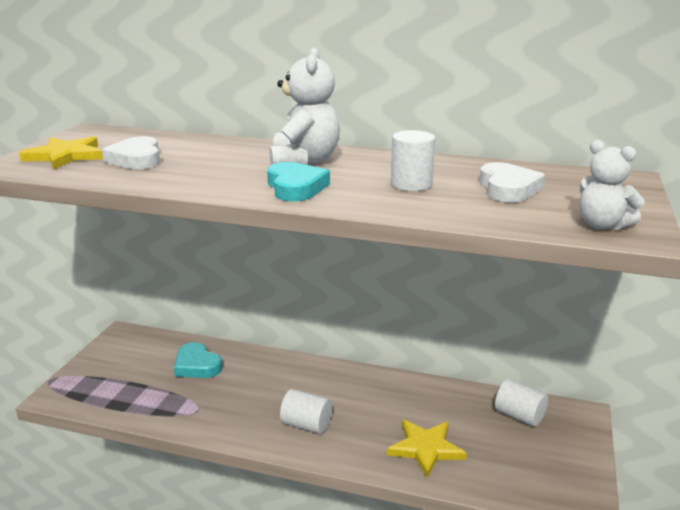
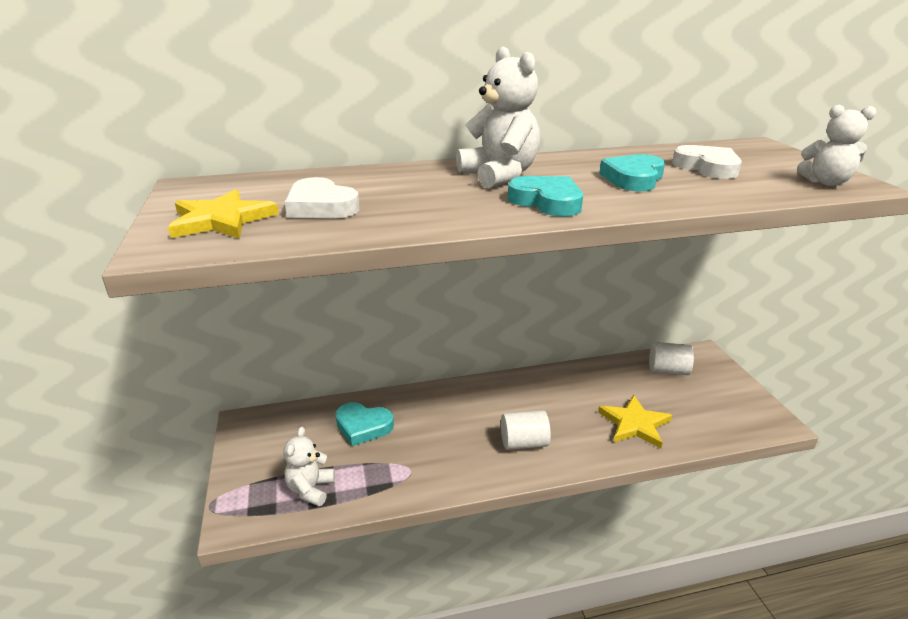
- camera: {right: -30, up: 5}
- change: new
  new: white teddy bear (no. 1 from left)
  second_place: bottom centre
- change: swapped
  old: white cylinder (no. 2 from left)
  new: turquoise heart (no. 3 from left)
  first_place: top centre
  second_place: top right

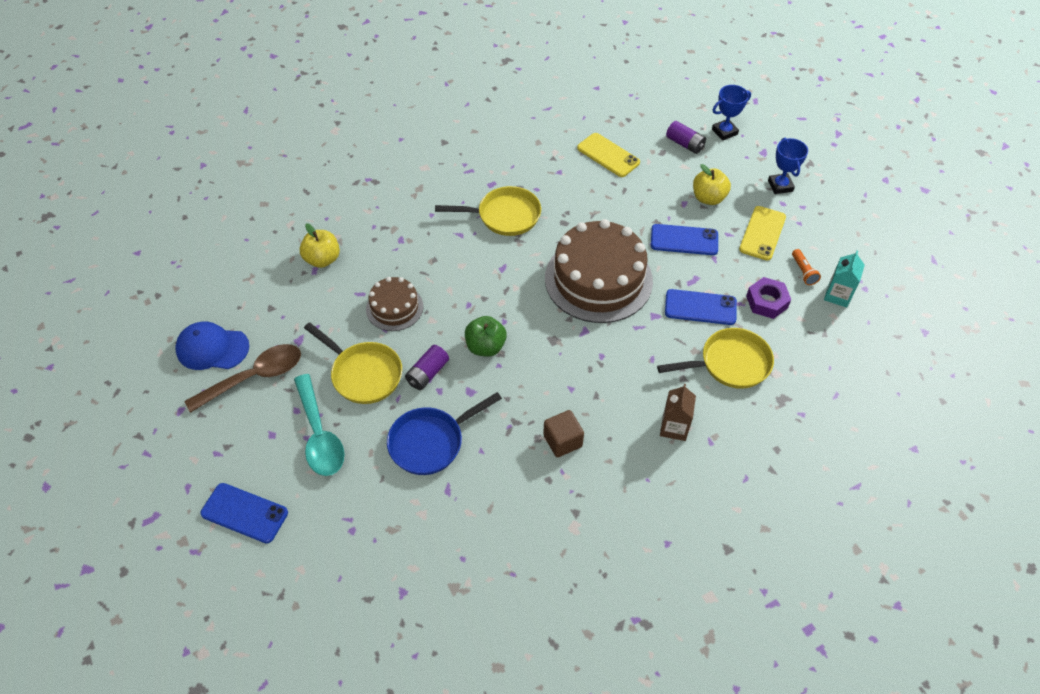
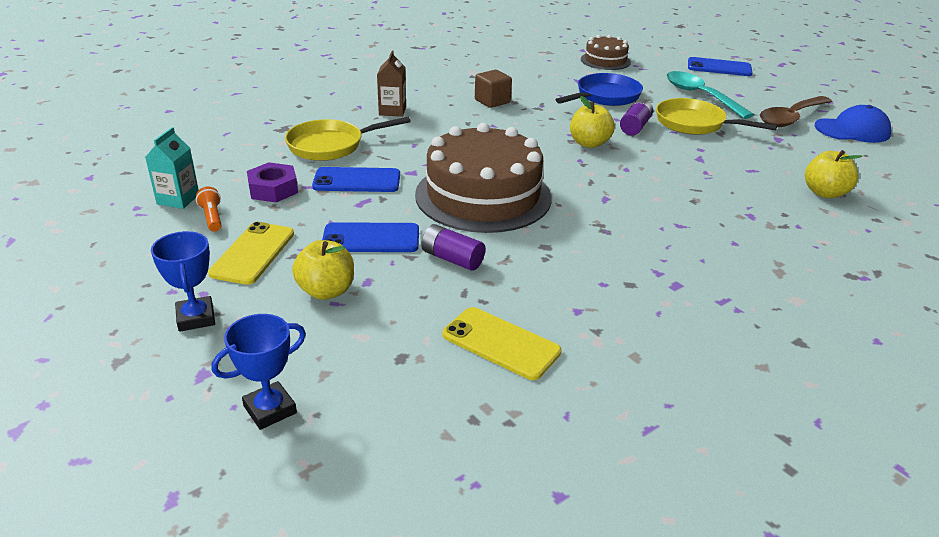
- camera: {right: 170, up: -20}
- change: gone
  old: yellow pan (no. 2 from left)
  first_place: top centre
- change: shifted
  old: brown cake (no. 1 from left in the first image)
  new: brown cake (no. 2 from left)
  first_place: centre
  second_place: top centre
- change: shifted
  old: purple battery (no. 2 from left in the first image)
  new: purple battery (no. 1 from left)
  first_place: top centre
  second_place: centre
- change: repainted
  old: green apple
  new: yellow apple (no. 2 from left)
  first_place: centre
  second_place: top centre

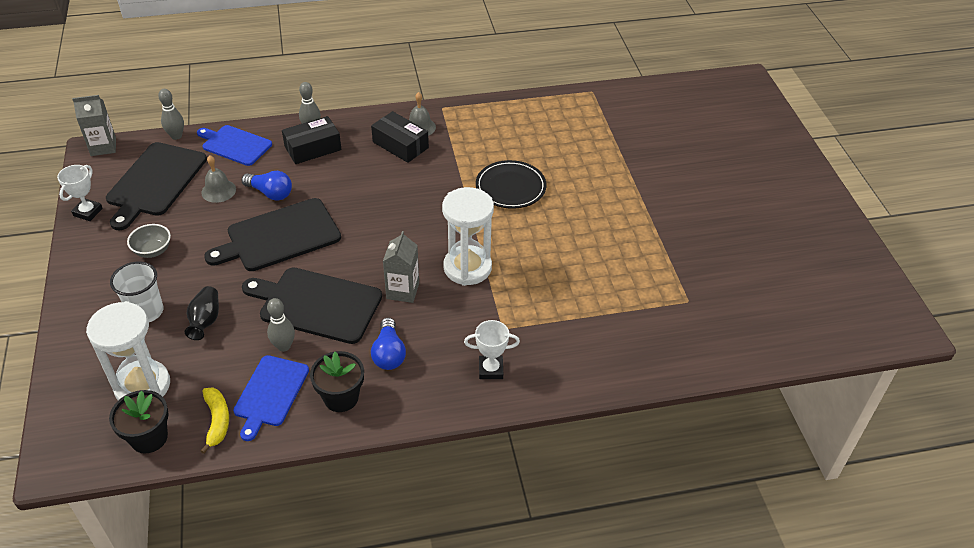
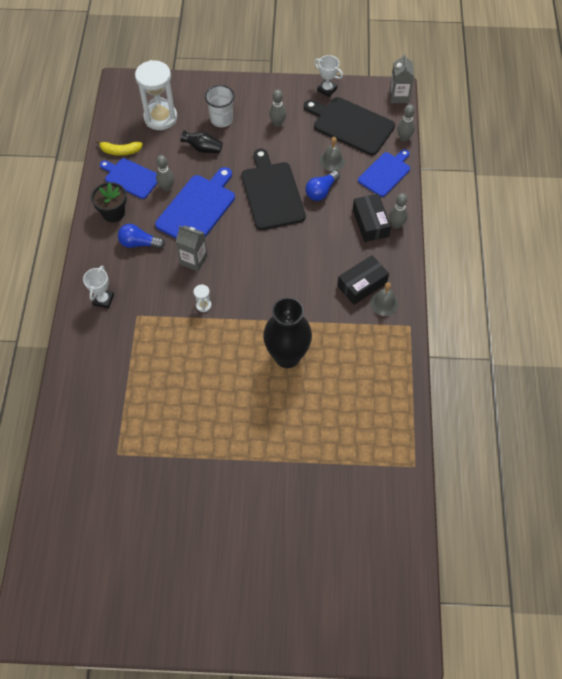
- camera: {right: 105, up: 15}
- change: gone
  old: black flower pot (no. 1 from left)
  first_place: bottom left
- change: swapped
  old: grey bowl
  new: grey bowling pin (no. 2 from left)
  first_place: middle left
  second_place: top centre
- change: swapped
  old: black plate
  new: black vase (no. 2 from left)
  first_place: centre
  second_place: centre
- change: repainted
  old: black cutting board (no. 3 from left)
  new: blue cutting board (no. 2 from left)
  first_place: middle left
  second_place: top centre
- change: scaled
  old: white hourglass (no. 2 from left)
  first_place: centre
  second_place: centre
  factor: 0.41

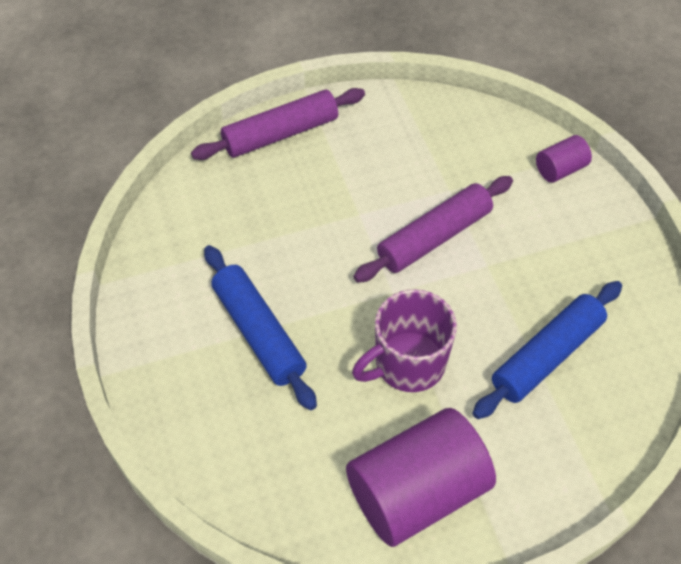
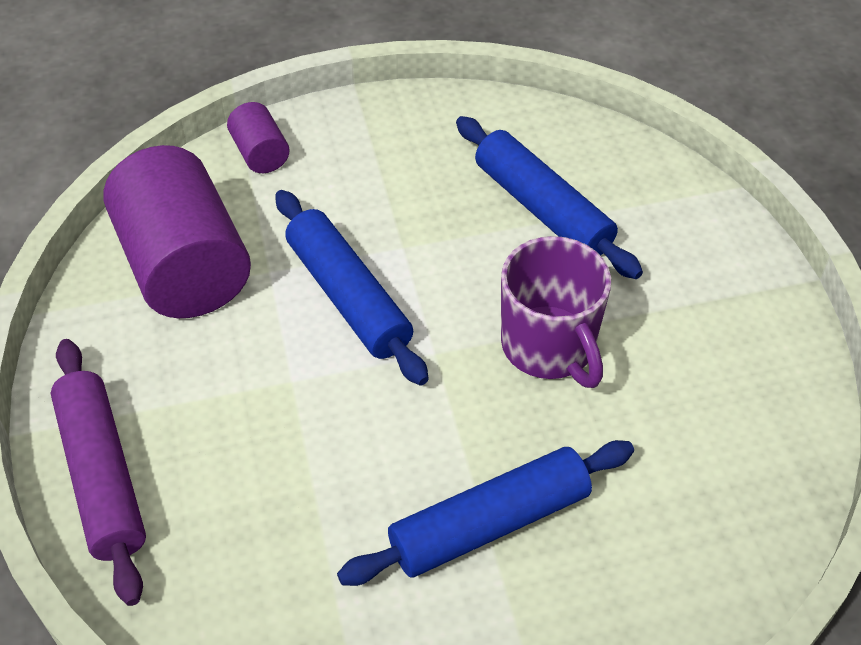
- camera: {right: -85, up: -5}
- change: shifted
  old: purple cylinder (no. 1 from left)
  first_place: bottom centre
  second_place: middle left
- change: repainted
  old: purple rolling pin (no. 2 from left)
  new: blue rolling pin (no. 1 from left)
  first_place: centre
  second_place: centre

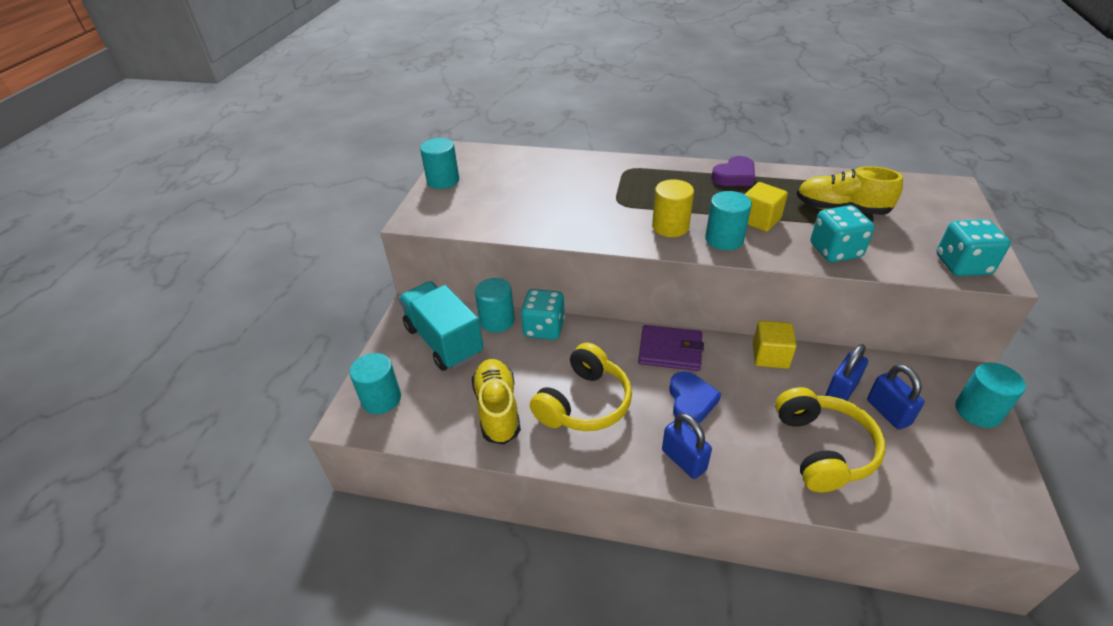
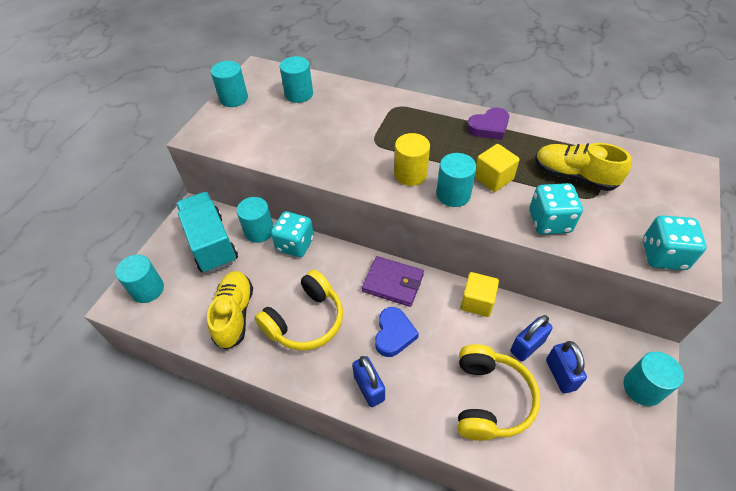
- camera: {right: 10, up: 10}
- change: new
  new: turquoise cylinder (no. 4 from left)
  second_place: top centre

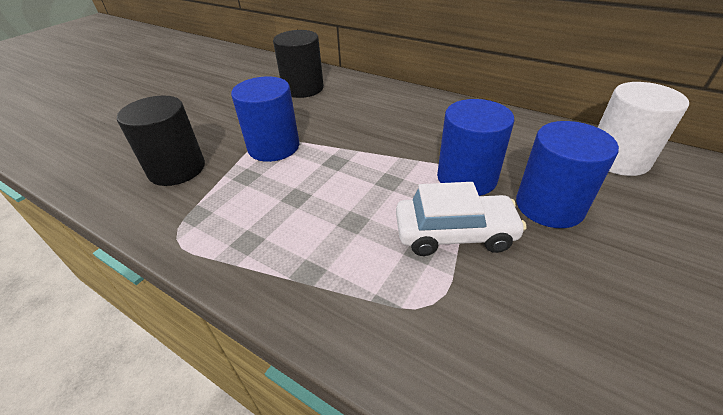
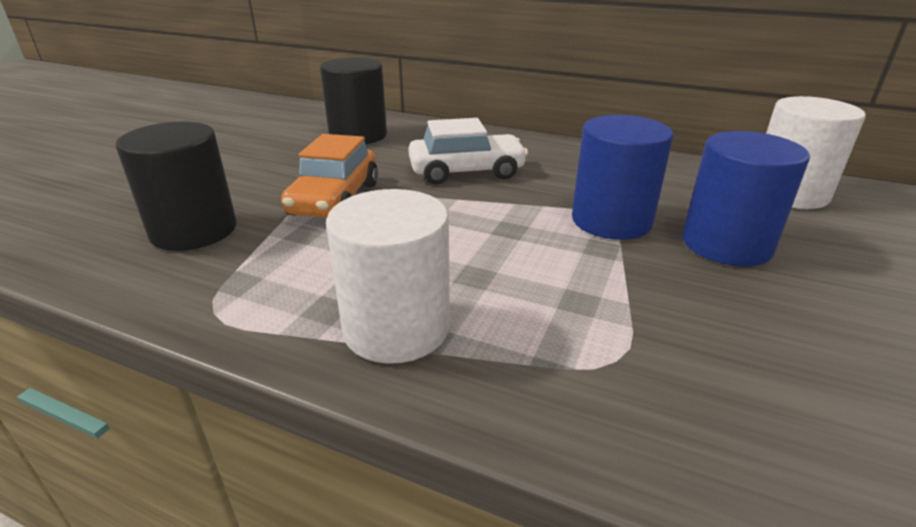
- camera: {right: -10, up: -10}
- change: new
  new: white cylinder (no. 1 from left)
  second_place: centre
- change: shifted
  old: white car
  first_place: centre
  second_place: top centre
- change: swapped
  old: blue cylinder (no. 1 from left)
  new: orange car
  first_place: top centre
  second_place: centre

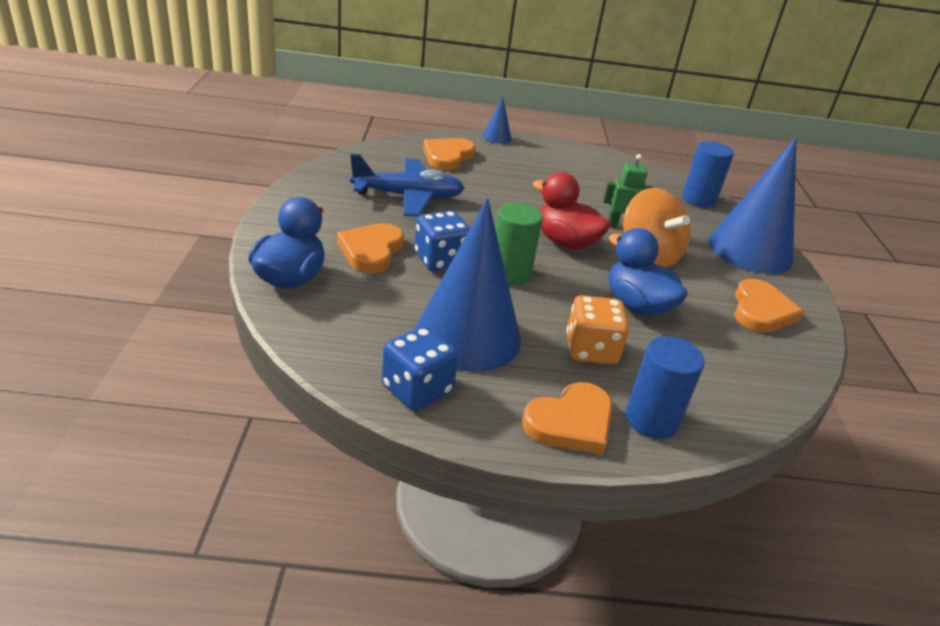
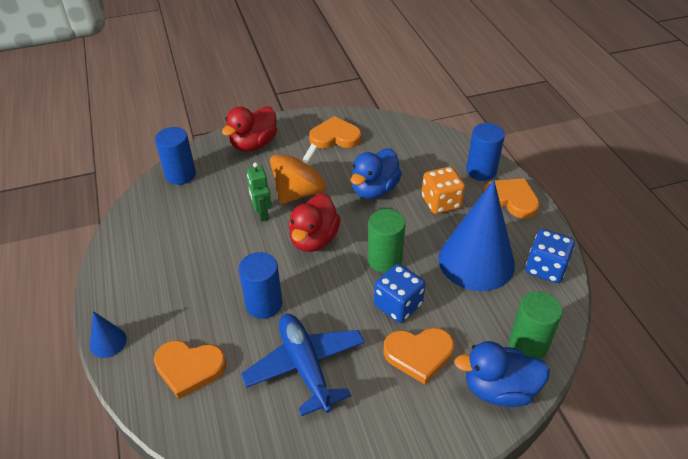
- camera: {right: -105, up: 10}
- change: new
  new: blue cylinder (no. 2 from left)
  second_place: centre
- change: new
  new: green cylinder (no. 2 from left)
  second_place: bottom right
- change: swapped
  old: blue cone (no. 3 from left)
  new: red duck (no. 1 from left)
  first_place: top right
  second_place: top centre

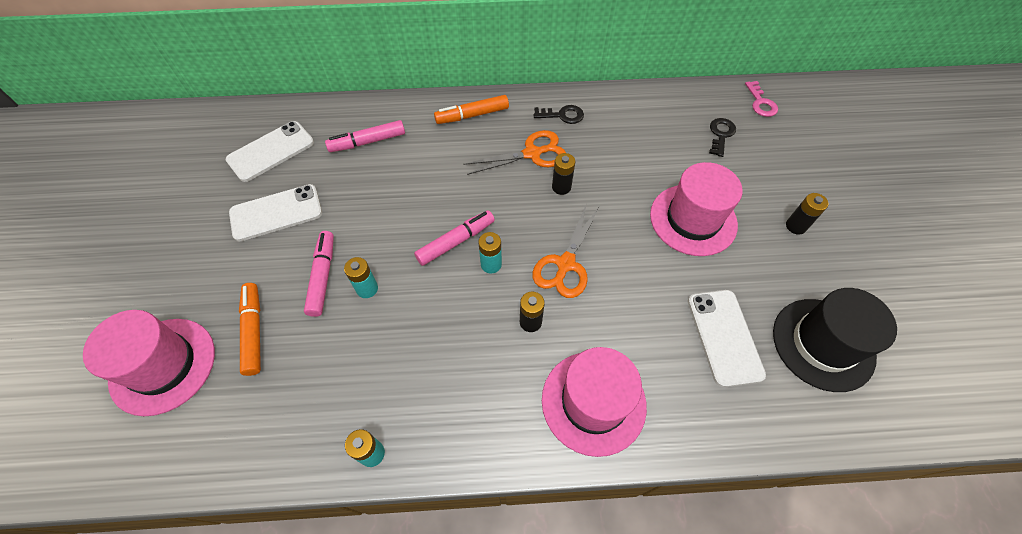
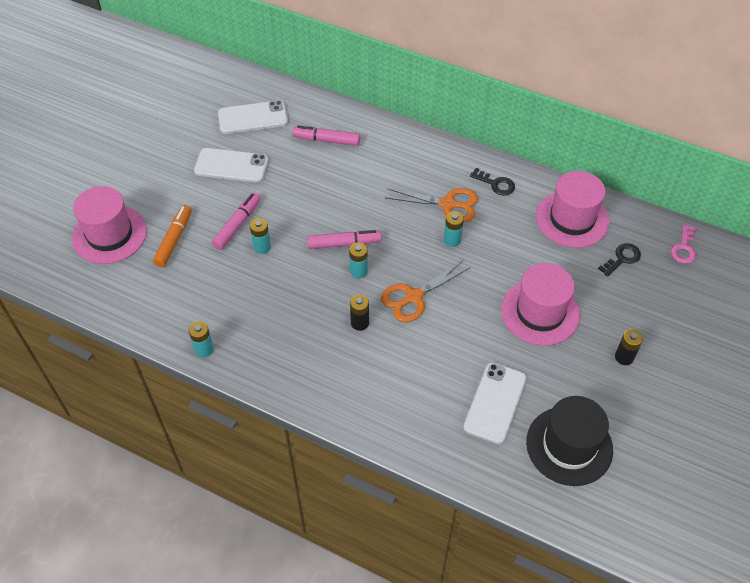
- camera: {right: 30, up: -5}
- change: gone
  old: orange marker (no. 2 from left)
  first_place: top centre
- change: shifted
  old: pink hat (no. 2 from left in the first image)
  new: pink hat (no. 3 from left)
  first_place: bottom centre
  second_place: middle right
- change: repainted
  old: black battery (no. 2 from left)
  new: turquoise battery (no. 4 from left)
  first_place: top centre
  second_place: centre

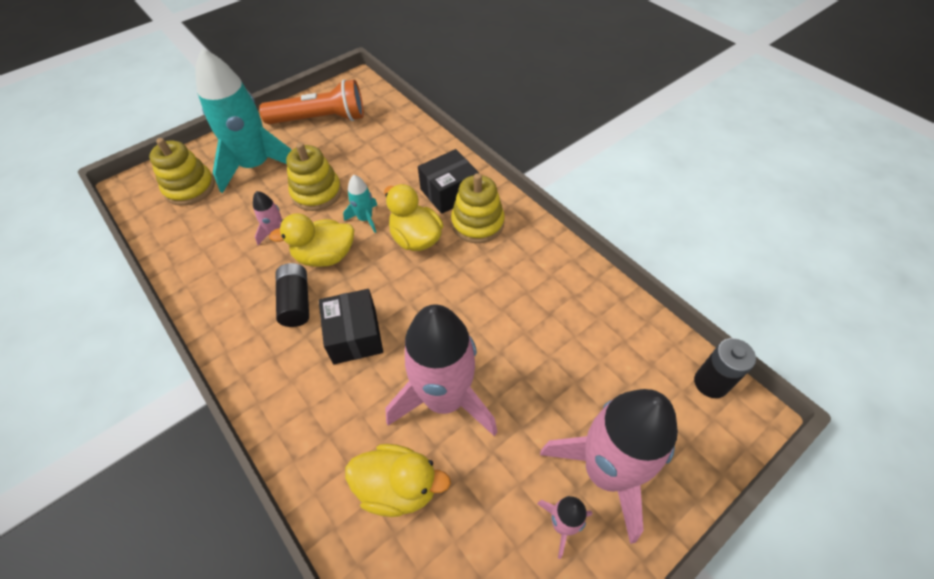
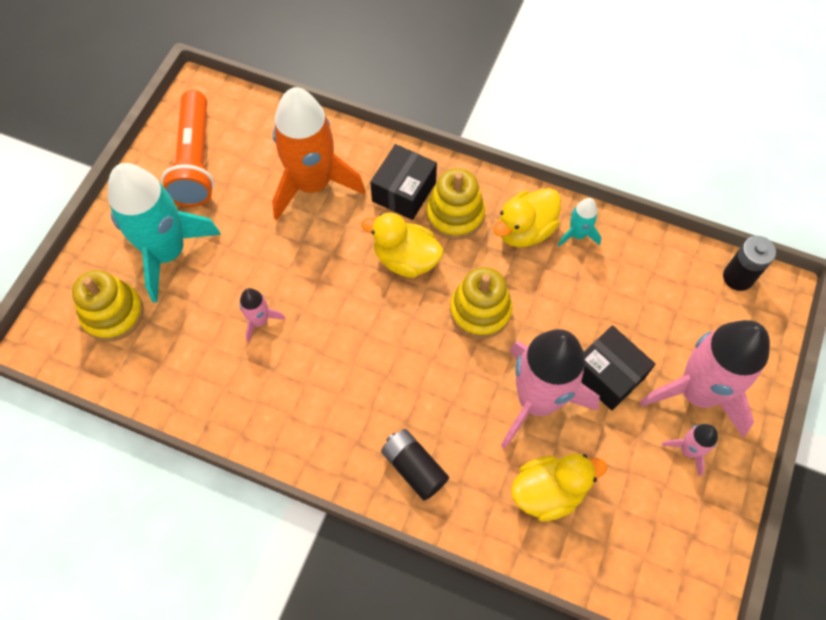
- camera: {right: -30, up: 10}
- change: new
  new: orange rocket
  second_place: top centre
- change: shifted
  old: yellow duck (no. 1 from left in the first image)
  new: yellow duck (no. 2 from left)
  first_place: middle left
  second_place: centre
- change: shifted
  old: black battery (no. 1 from left)
  first_place: middle left
  second_place: bottom centre
- change: shifted
  old: yellow stacking toy (no. 2 from left in the first image)
  new: yellow stacking toy (no. 3 from left)
  first_place: top centre
  second_place: centre
- change: shifted
  old: black box (no. 1 from left in the first image)
  new: black box (no. 2 from left)
  first_place: centre
  second_place: middle right
- change: shifted
  old: turquoise rocket (no. 2 from left)
  first_place: centre
  second_place: middle right
- change: rotated
  old: orange flashlight
  first_place: top left
  second_place: top left
  degrees: 120

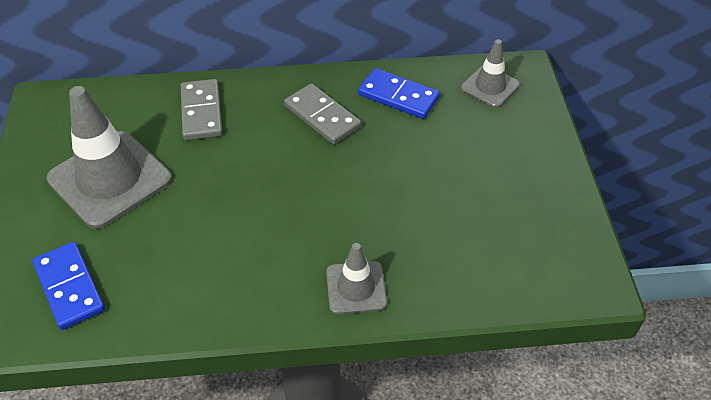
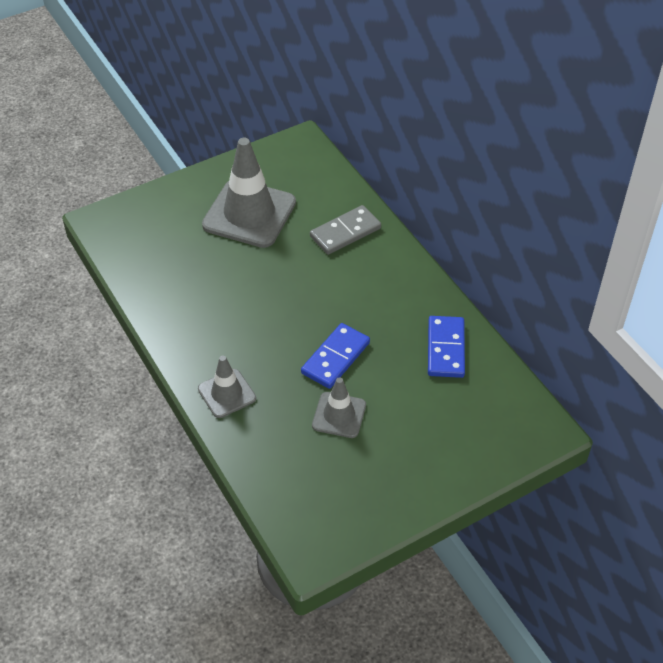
- camera: {right: 65, up: 0}
- change: gone
  old: grey domino (no. 2 from left)
  first_place: top centre
- change: shifted
  old: blue domino (no. 1 from left)
  first_place: bottom left
  second_place: centre
- change: shifted
  old: grey traffic cone (no. 3 from left)
  first_place: top right
  second_place: centre

